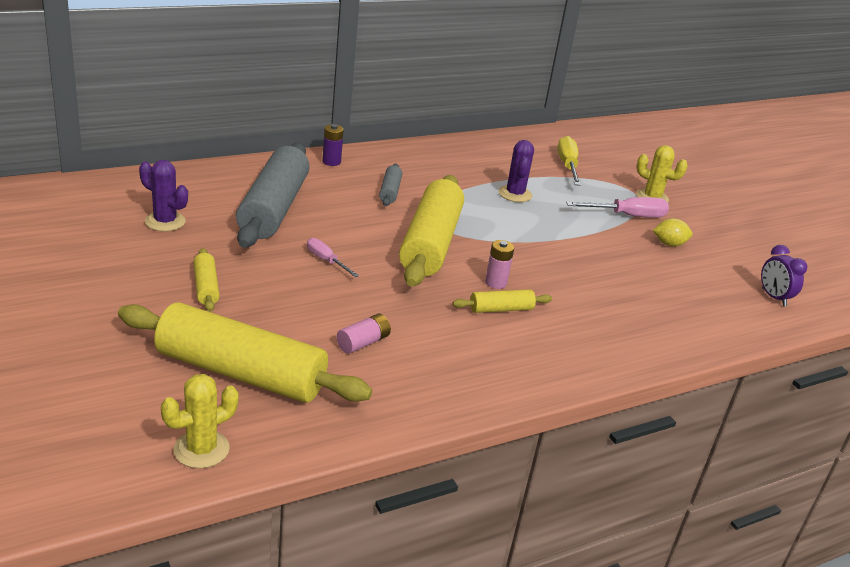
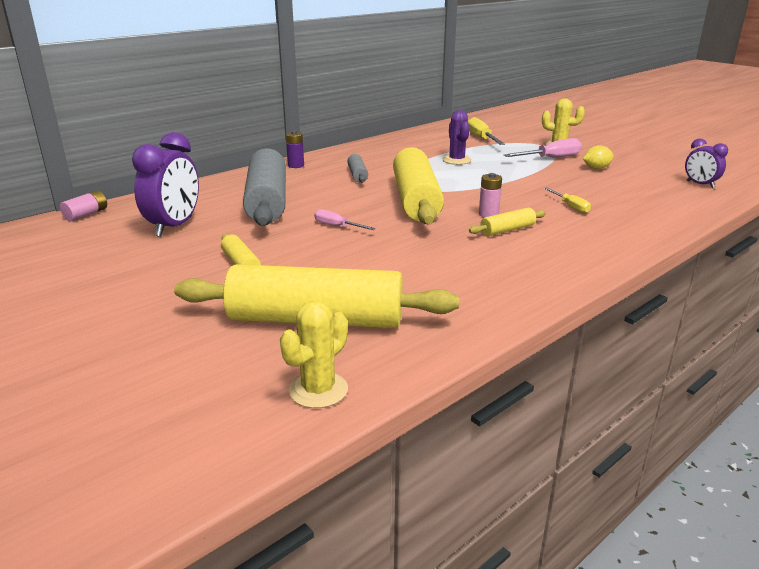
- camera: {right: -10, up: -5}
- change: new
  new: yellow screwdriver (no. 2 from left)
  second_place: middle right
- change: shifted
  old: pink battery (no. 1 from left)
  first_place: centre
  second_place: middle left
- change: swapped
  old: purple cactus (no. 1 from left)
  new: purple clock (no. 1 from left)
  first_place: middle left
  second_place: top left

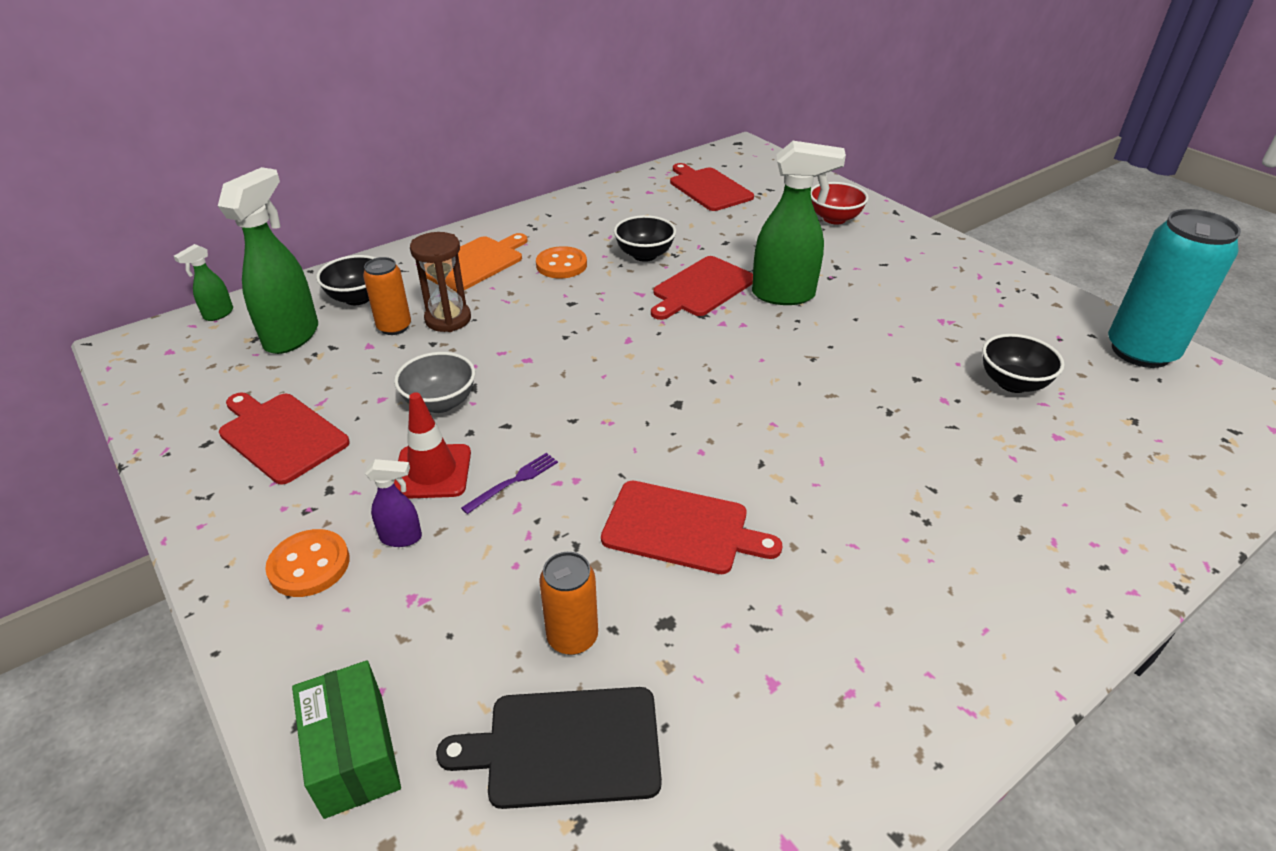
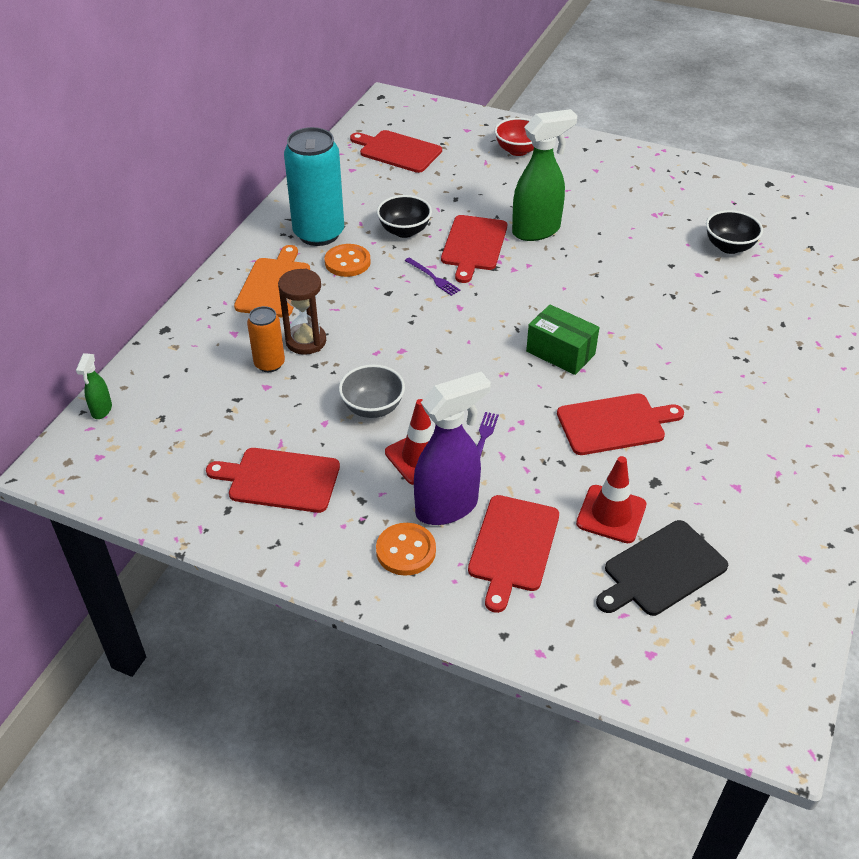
- camera: {right: -30, up: 5}
- change: gone
  old: green spray bottle (no. 2 from left)
  first_place: top left
- change: gone
  old: black bowl (no. 1 from left)
  first_place: top left
- change: new
  new: purple fork (no. 1 from left)
  second_place: top centre
- change: new
  new: red cutting board (no. 4 from left)
  second_place: centre
- change: shifted
  old: green box
  first_place: bottom left
  second_place: centre
- change: shifted
  old: turquoise can
  first_place: middle right
  second_place: top centre
- change: swapped
  old: orange can (no. 2 from left)
  new: red traffic cone (no. 2 from left)
  first_place: bottom centre
  second_place: middle right
- change: scaled
  old: purple spray bottle
  first_place: middle left
  second_place: centre
  factor: 2.1

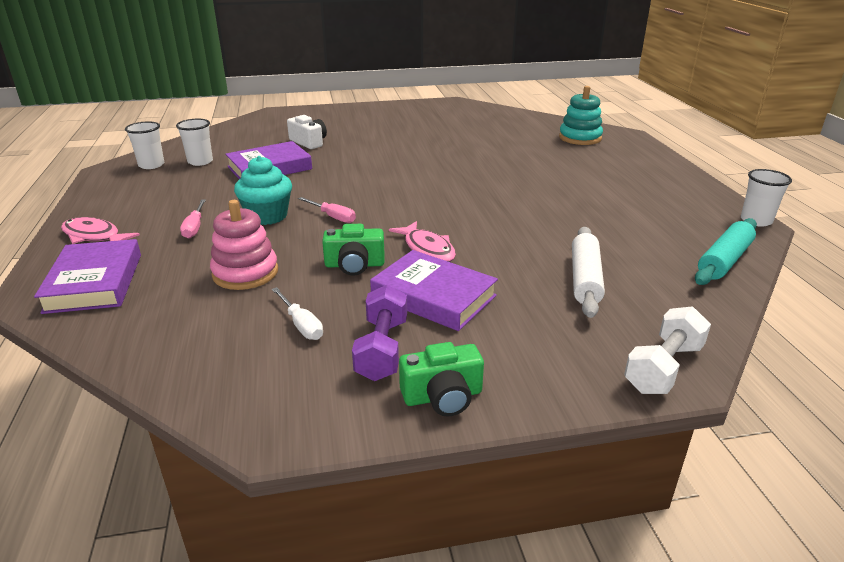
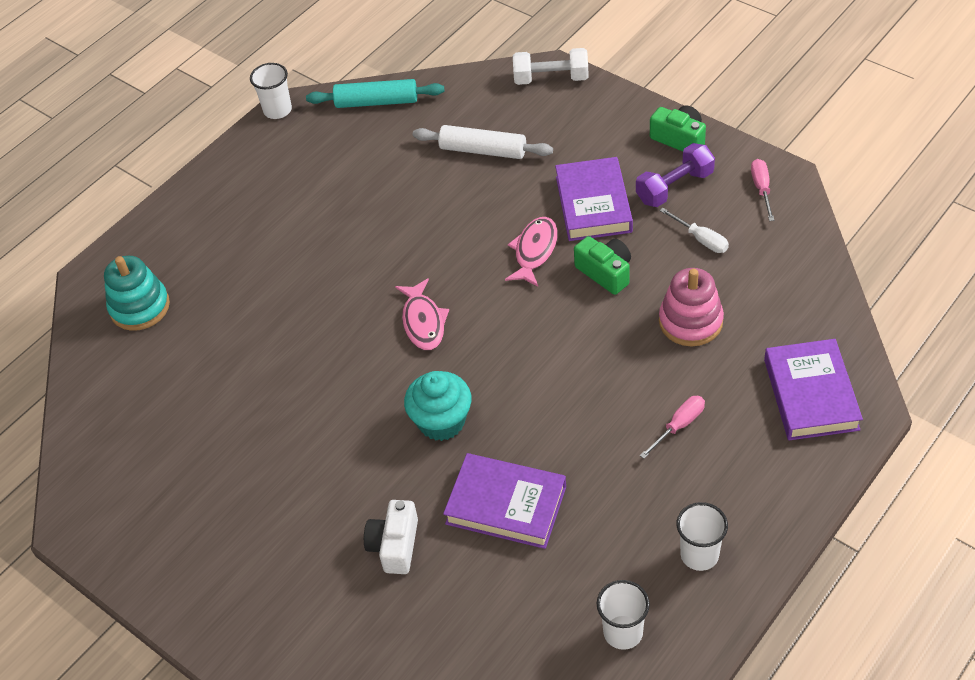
- camera: {right: -125, up: 20}
- change: shifted
  old: pink fish (no. 1 from left)
  first_place: middle left
  second_place: centre
- change: shifted
  old: white cup (no. 2 from left in the first image)
  new: white cup (no. 3 from left)
  first_place: top left
  second_place: bottom right
- change: shifted
  old: turquoise cupcake
  first_place: middle left
  second_place: centre
- change: shifted
  old: pink screwdriver (no. 2 from left)
  first_place: centre
  second_place: top right
- change: rotated
  old: purple book (no. 1 from left in the first image)
  first_place: middle left
  second_place: middle right
  degrees: -45
- change: rotated
  old: white screwdriver
  first_place: centre
  second_place: middle right
  degrees: 120
- change: rotated
  old: white rolling pin
  first_place: middle right
  second_place: top centre
  degrees: 45

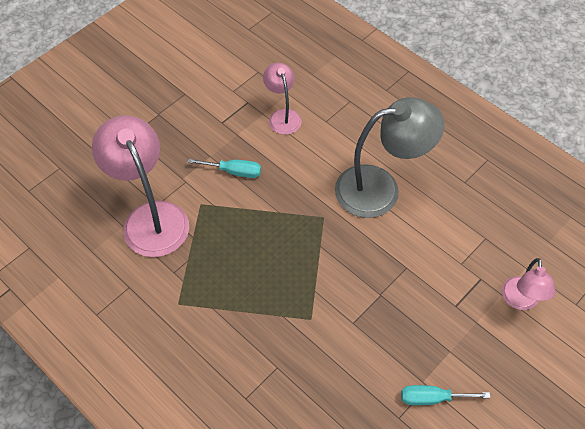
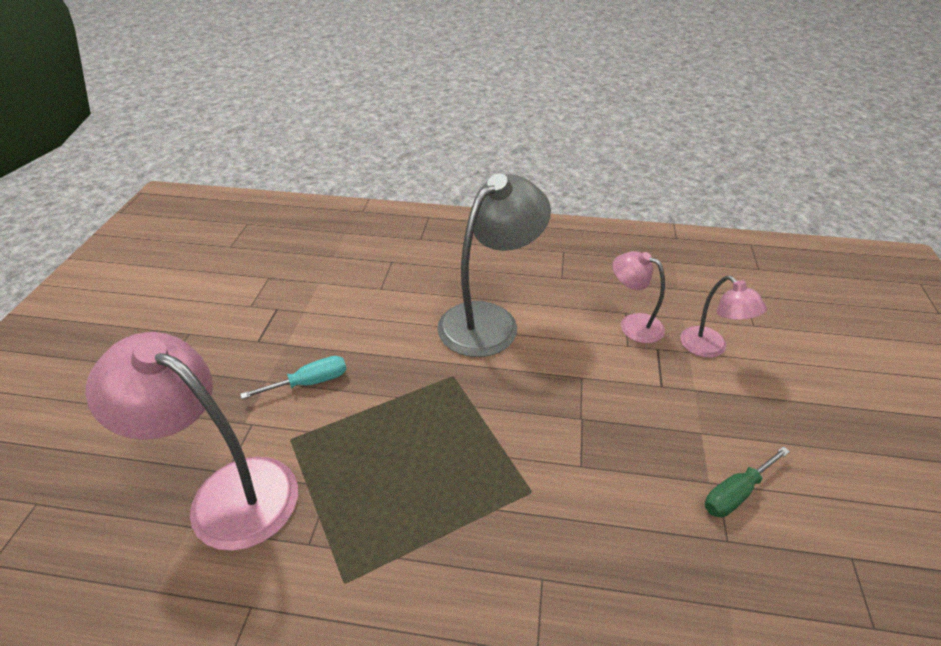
- camera: {right: -35, up: -15}
- change: shifted
  old: pink lamp (no. 2 from left)
  first_place: top centre
  second_place: middle right
- change: repainted
  old: turquoise screwdriver (no. 2 from left)
  new: green screwdriver
  first_place: bottom right
  second_place: bottom right

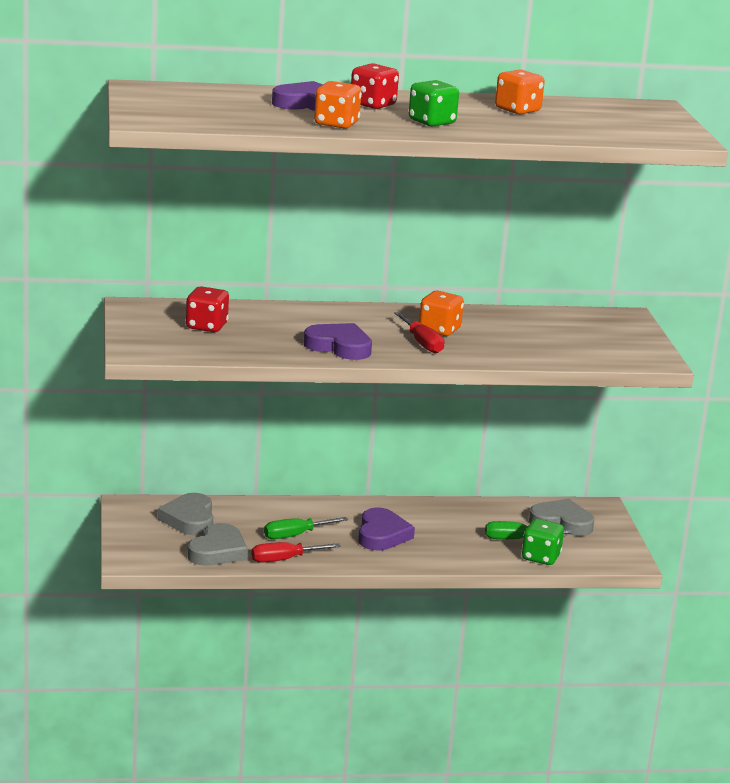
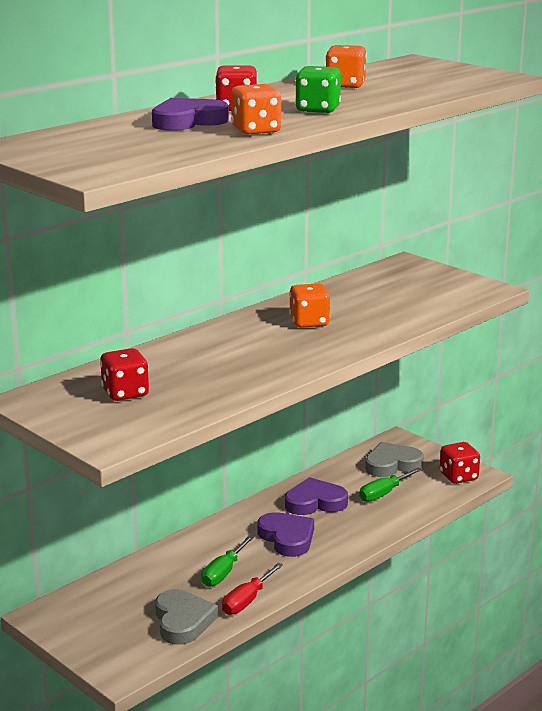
- camera: {right: -35, up: 0}
- change: gone
  old: grey heart (no. 1 from left)
  first_place: middle left
- change: gone
  old: red screwdriver (no. 2 from left)
  first_place: centre
- change: gone
  old: green dice (no. 2 from left)
  first_place: bottom right
- change: new
  new: red dice (no. 3 from left)
  second_place: middle right
- change: shifted
  old: purple heart (no. 2 from left in the first image)
  new: purple heart (no. 3 from left)
  first_place: centre
  second_place: bottom centre

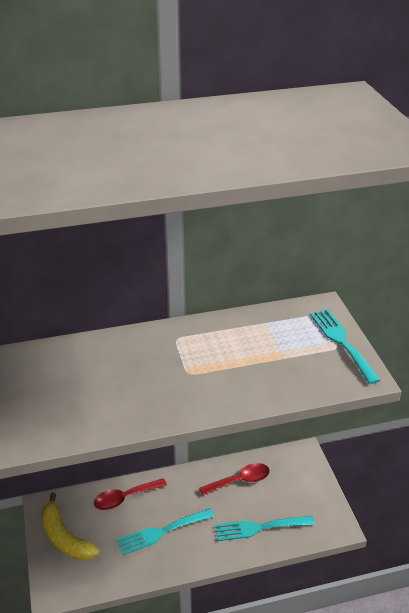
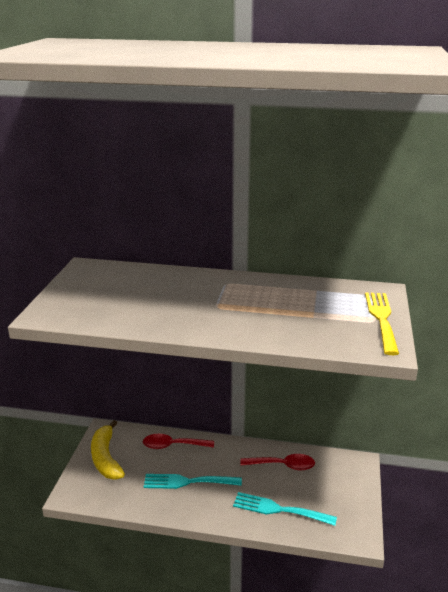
- camera: {right: 25, up: -10}
- change: repainted
  old: turquoise fork (no. 3 from left)
  new: yellow fork
  first_place: middle right
  second_place: middle right

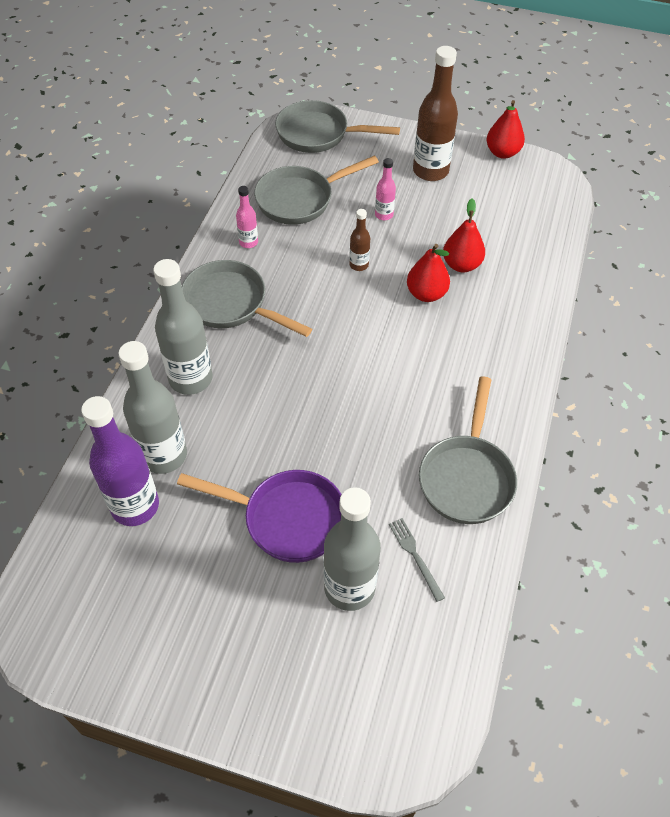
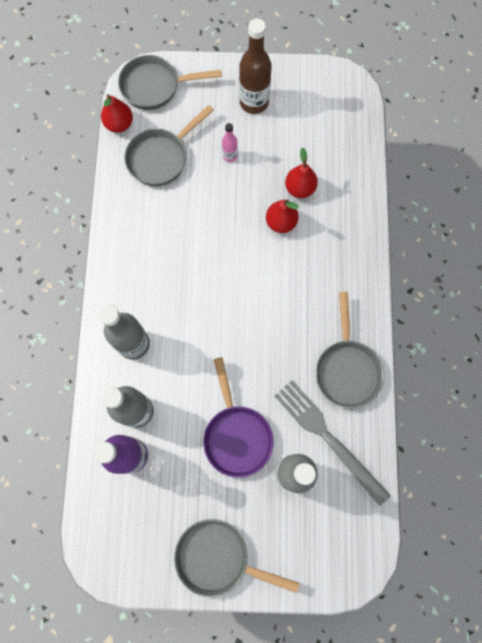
- camera: {right: -15, up: 20}
- change: gone
  old: pink bottle (no. 1 from left)
  first_place: top centre
- change: gone
  old: brown bottle (no. 1 from left)
  first_place: top centre
- change: shifted
  old: grey pan (no. 1 from left in the first image)
  new: grey pan (no. 3 from left)
  first_place: centre
  second_place: bottom centre
- change: shifted
  old: red pear (no. 3 from left in the first image)
  new: red pear (no. 1 from left)
  first_place: top right
  second_place: top left
- change: rotated
  old: purple pan
  first_place: centre
  second_place: centre
  degrees: 75
- change: scaled
  old: grey fork
  first_place: bottom centre
  second_place: bottom right
  factor: 2.32

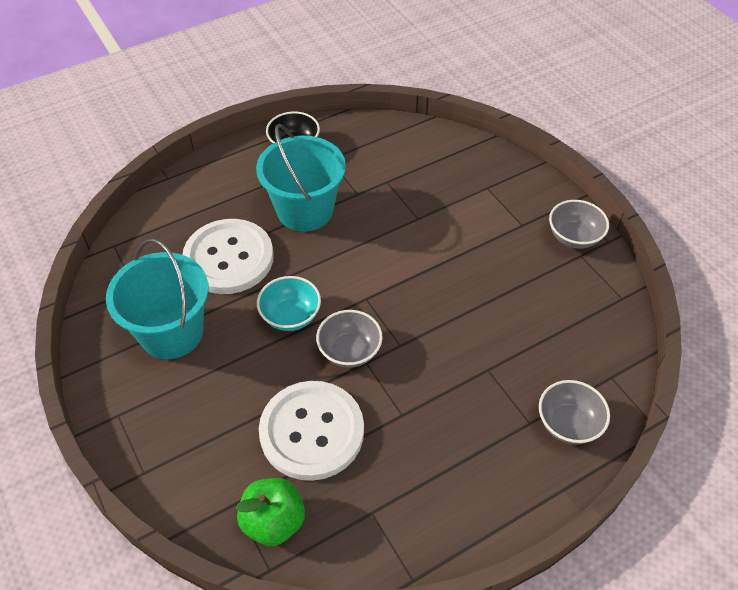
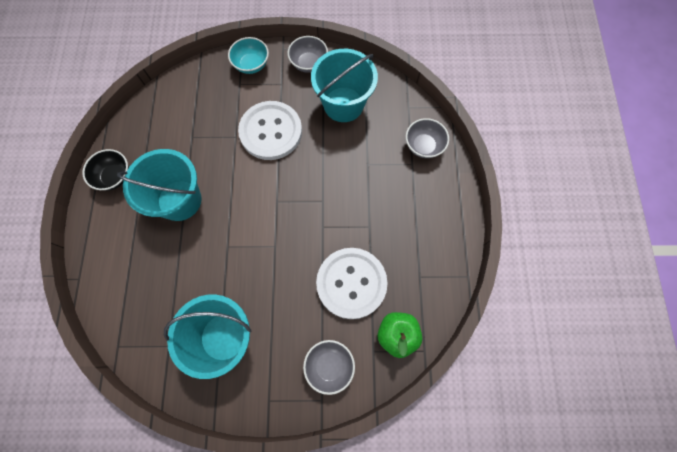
- camera: {right: -60, up: 20}
- change: new
  new: turquoise bucket (no. 3 from left)
  second_place: top centre
- change: shifted
  old: white button (no. 1 from left)
  first_place: middle left
  second_place: top centre
- change: shifted
  old: turquoise bowl
  first_place: centre
  second_place: top centre
- change: shifted
  old: grey bowl (no. 1 from left in the first image)
  new: grey bowl (no. 2 from left)
  first_place: centre
  second_place: bottom centre

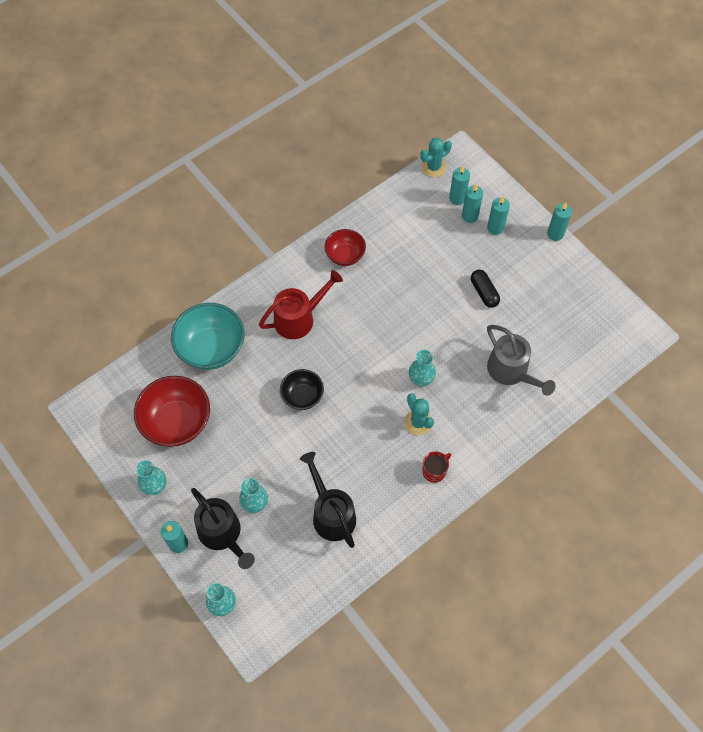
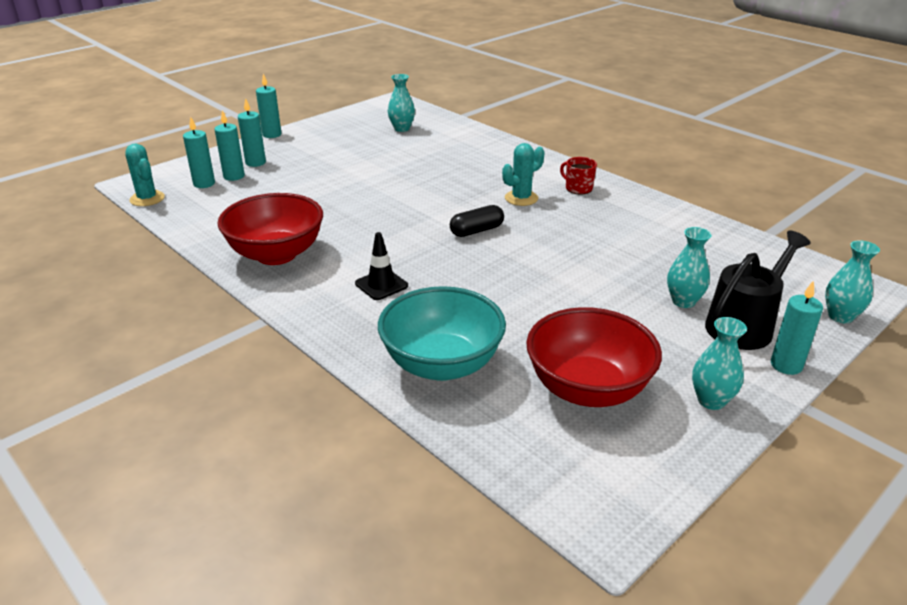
- camera: {right: -95, up: -30}
- change: gone
  old: black bowl
  first_place: centre
- change: gone
  old: black watering can (no. 2 from left)
  first_place: bottom centre
- change: gone
  old: grey watering can
  first_place: middle right
- change: shifted
  old: turquoise vase (no. 4 from left in the first image)
  new: turquoise vase (no. 1 from left)
  first_place: centre
  second_place: top centre
- change: shifted
  old: black capsule
  first_place: middle right
  second_place: centre
- change: swapped
  old: red watering can
  new: black traffic cone
  first_place: centre
  second_place: centre
- change: scaled
  old: red bowl (no. 2 from left in the first image)
  first_place: centre
  second_place: middle left
  factor: 1.68

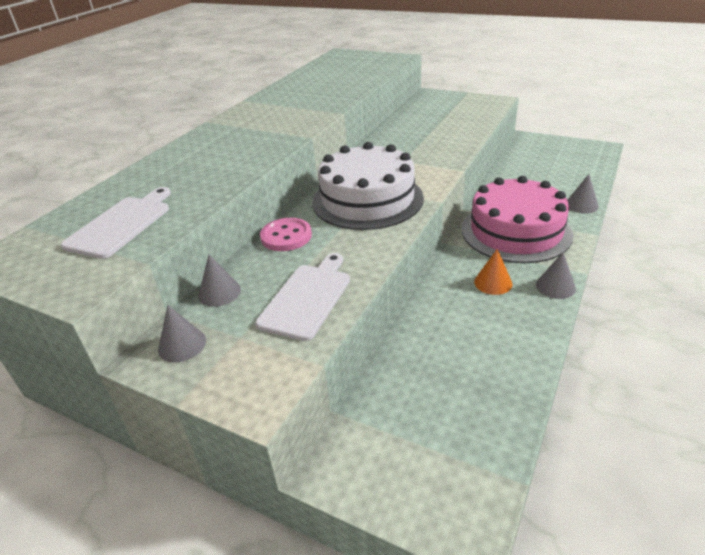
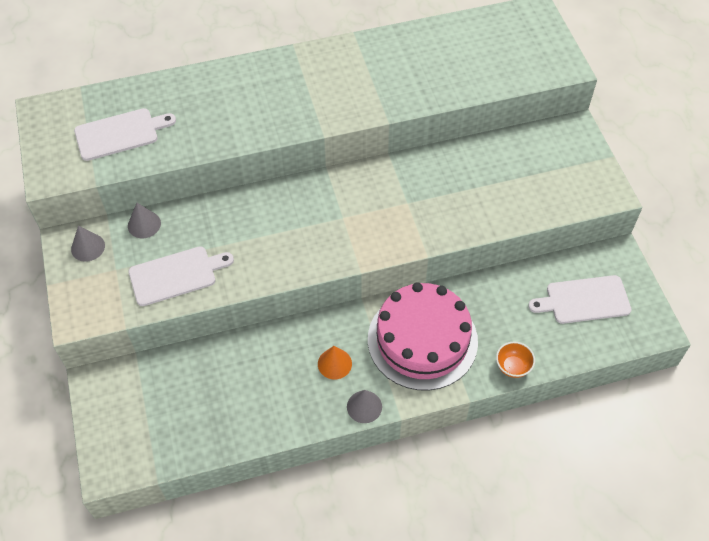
- camera: {right: 45, up: 20}
- change: gone
  old: pink button
  first_place: centre
- change: gone
  old: white cake
  first_place: centre
- change: new
  new: white cutting board (no. 3 from left)
  second_place: middle right
- change: swapped
  old: grey cone (no. 4 from left)
  new: orange bowl
  first_place: middle right
  second_place: middle right

